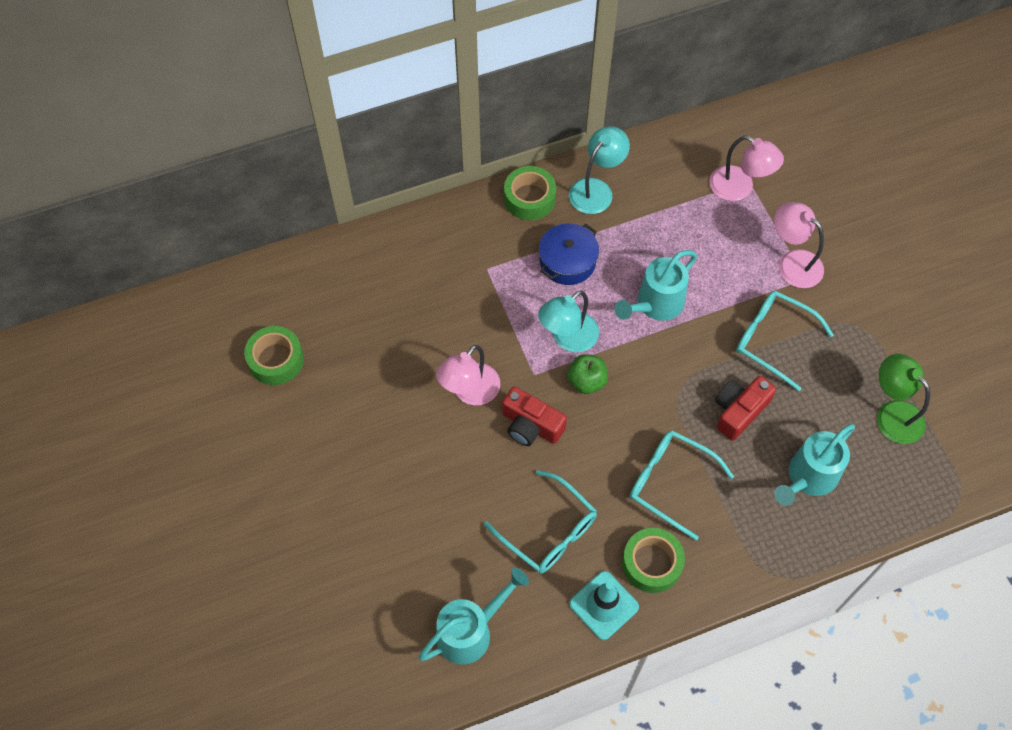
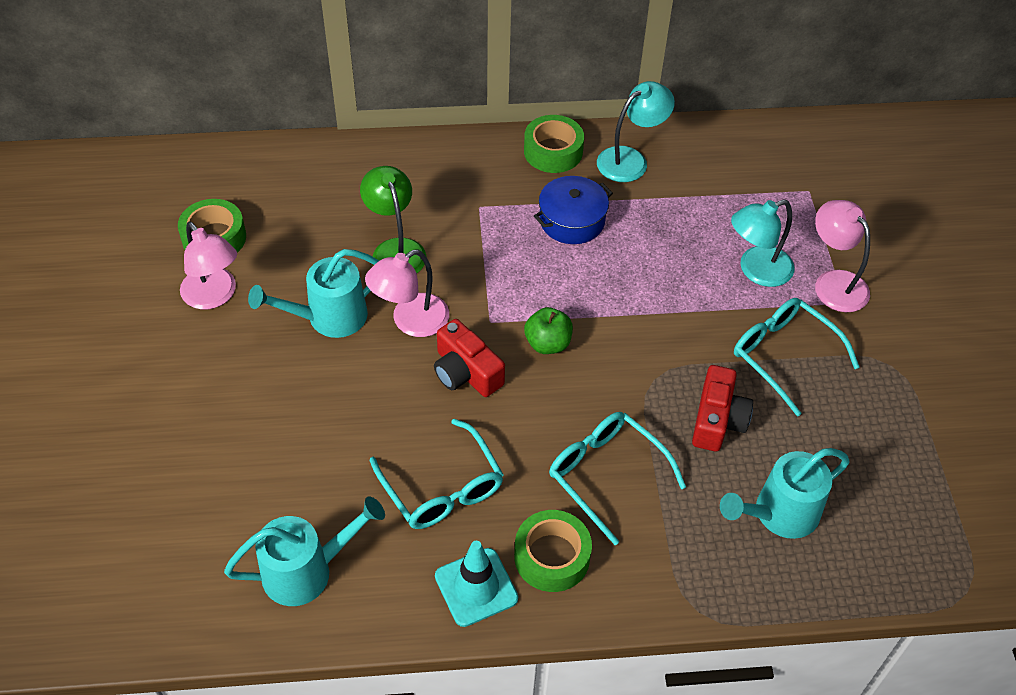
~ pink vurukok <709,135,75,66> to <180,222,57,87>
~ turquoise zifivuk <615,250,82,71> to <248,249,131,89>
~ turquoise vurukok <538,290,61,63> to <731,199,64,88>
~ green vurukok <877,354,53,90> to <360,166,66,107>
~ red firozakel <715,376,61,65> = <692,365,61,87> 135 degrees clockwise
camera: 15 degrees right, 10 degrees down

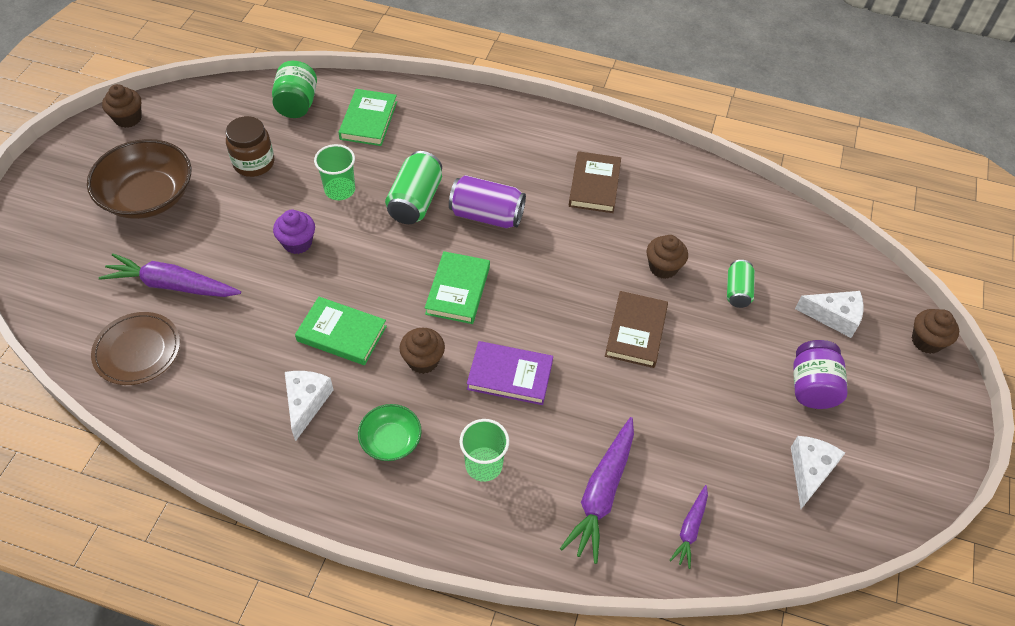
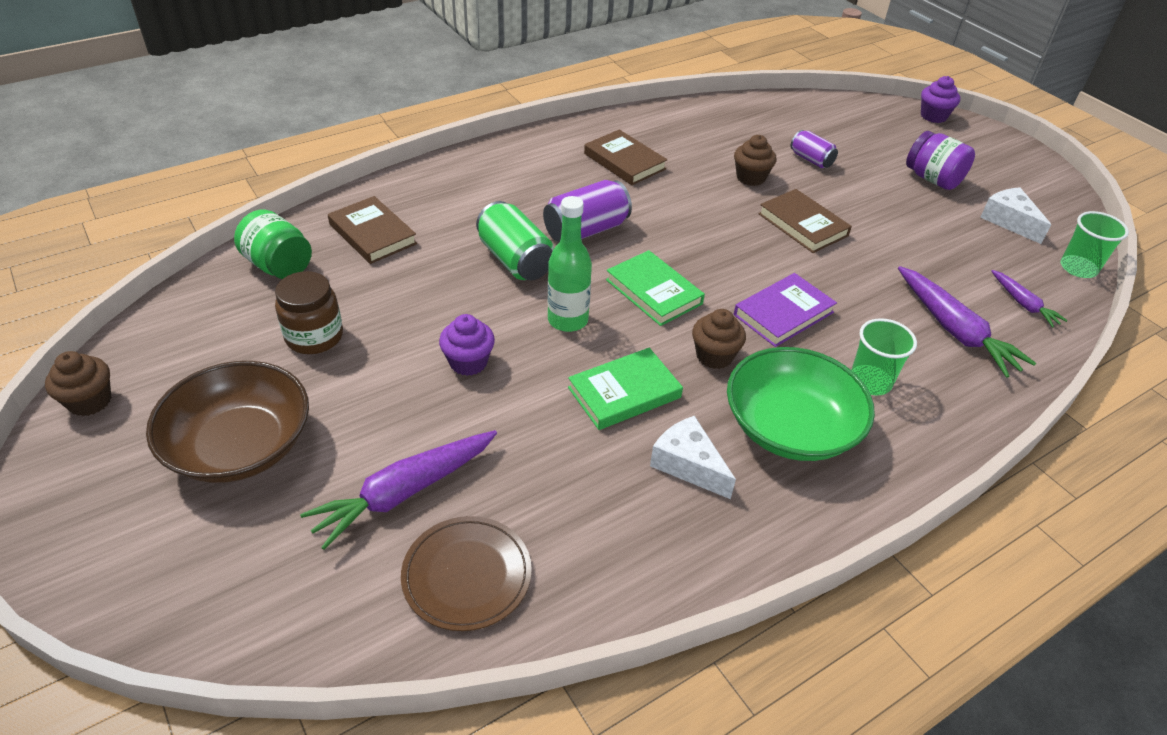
~ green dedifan <338,89,59,57> to brown dedifan <328,196,89,68>
~ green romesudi <314,144,41,56> to <1061,211,68,67>
~ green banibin <727,260,28,48> to purple banibin <791,130,47,38>
- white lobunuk <795,291,69,47>
~ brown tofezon <912,309,47,45> to purple tofezon <921,76,39,47>
~ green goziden <358,404,64,57> = <727,347,148,114> x1.87
+ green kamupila <548,196,44,136>
camera: 50 degrees left, 10 degrees down

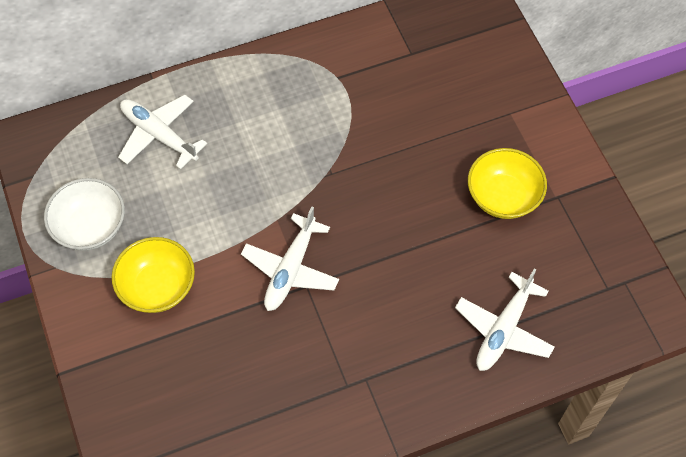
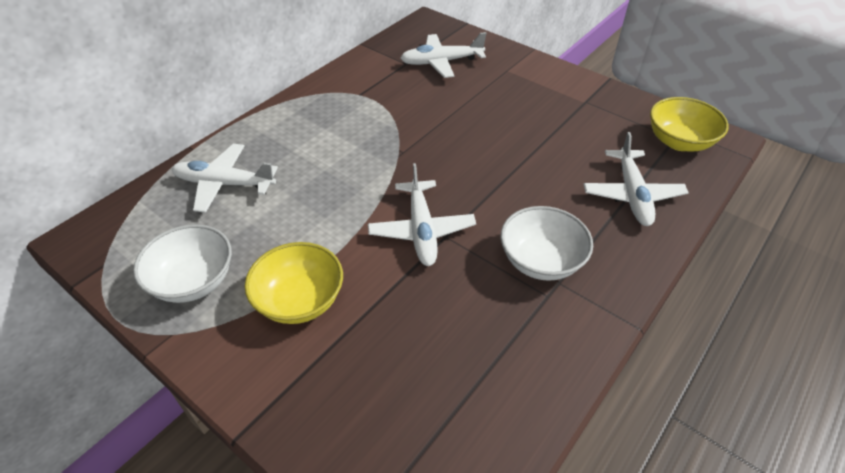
~ yellow goziden <468,148,79,71> to <650,97,79,55>
+ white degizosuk <400,32,86,46>
+ white goziden <501,206,92,75>
camera: 30 degrees left, 15 degrees down

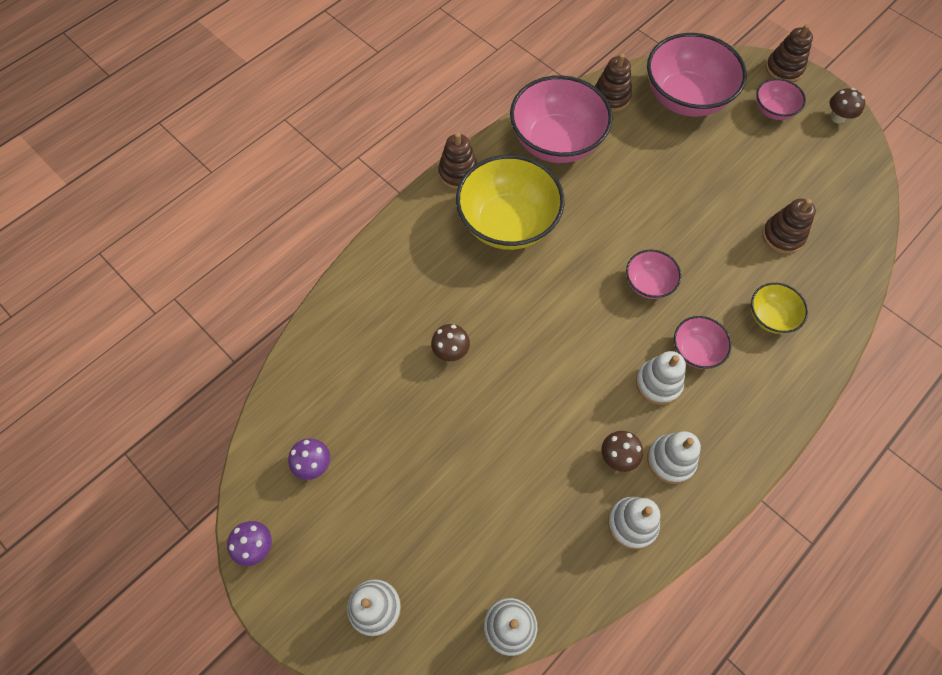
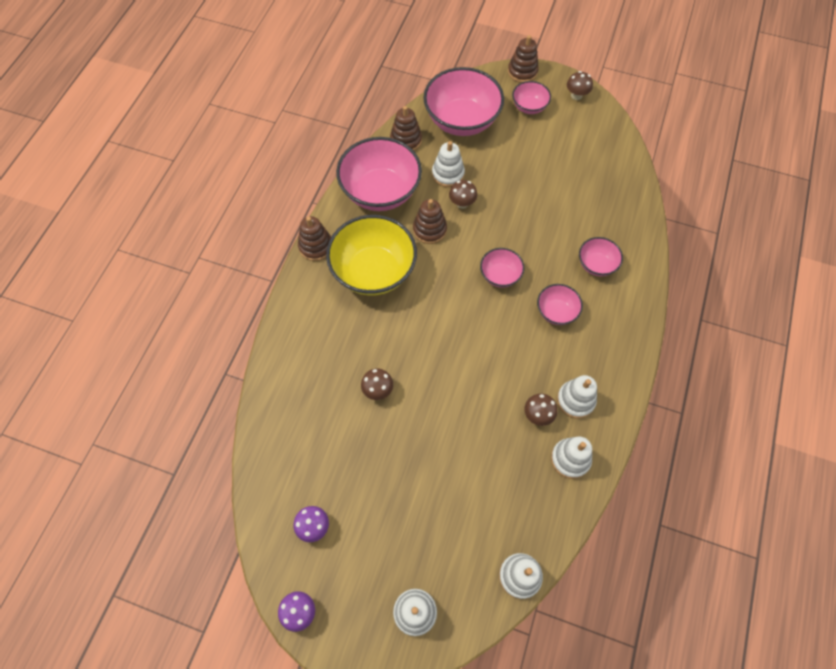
~ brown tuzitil <762,199,54,55> to <413,199,34,45>
~ yellow goziden <751,283,57,51> to pink goziden <579,237,44,39>
~ white tuzitil <636,351,50,54> to <432,141,33,46>
+ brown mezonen <449,180,28,29>
camera: 25 degrees left, 0 degrees up

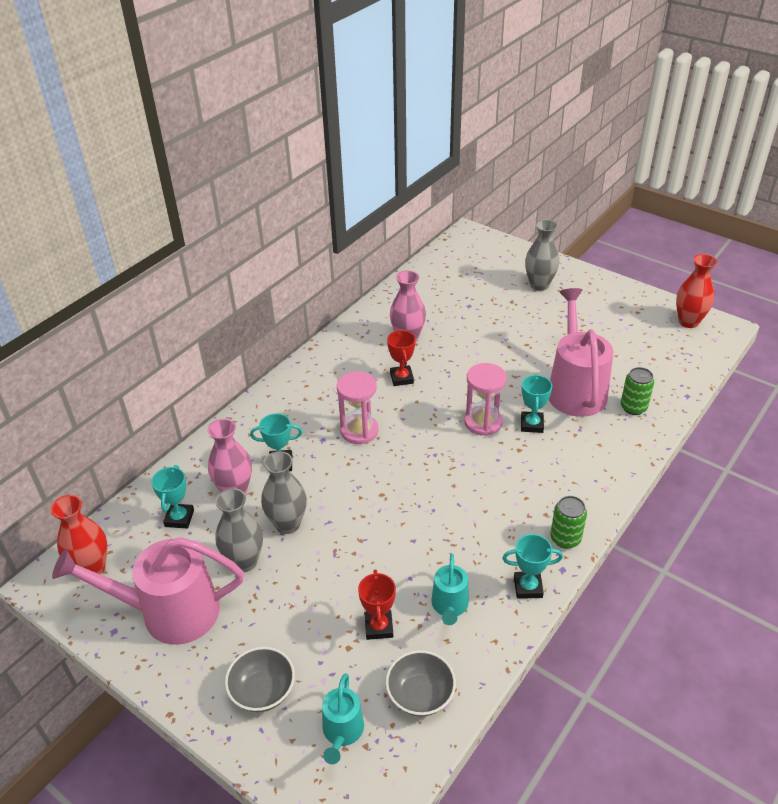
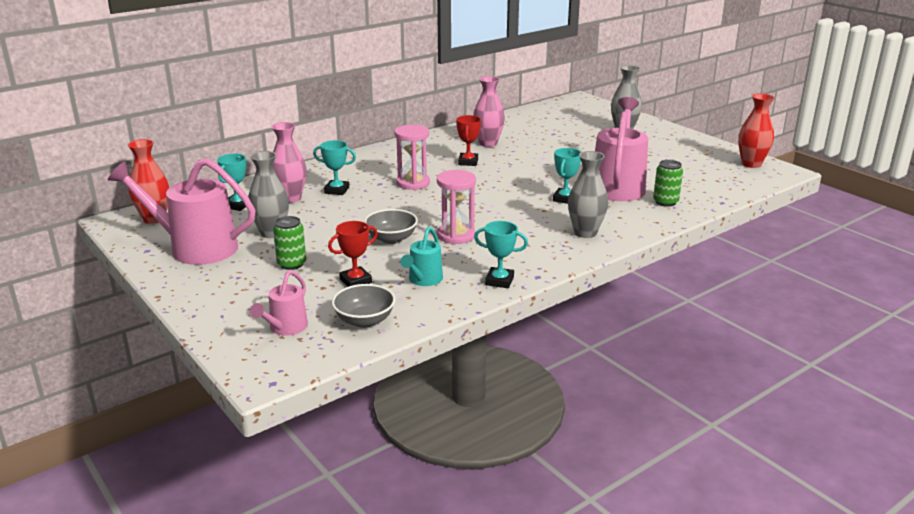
~ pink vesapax <464,363,43,73> to <437,170,39,74>
~ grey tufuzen <261,451,46,83> to <568,151,40,87>
~ green banibin <550,496,37,53> to <273,216,33,54>
~ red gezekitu <358,569,38,71> = <328,221,50,66> 45 degrees clockwise
~ grey goziden <225,647,70,65> to <364,209,54,35>
~ turquoise zifivuk <322,673,42,91> to pink zifivuk <250,270,58,66>
camera: 15 degrees right, 15 degrees down

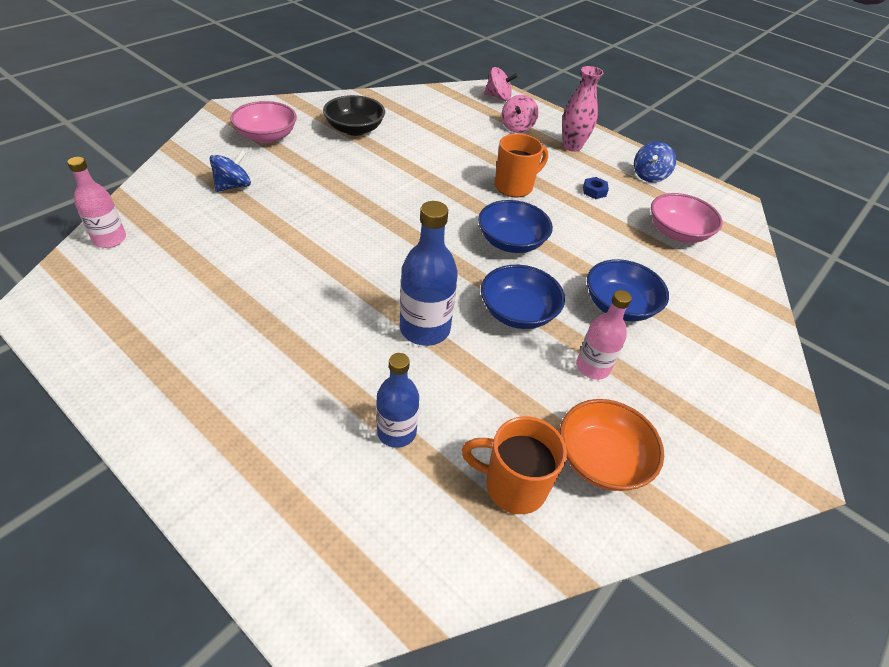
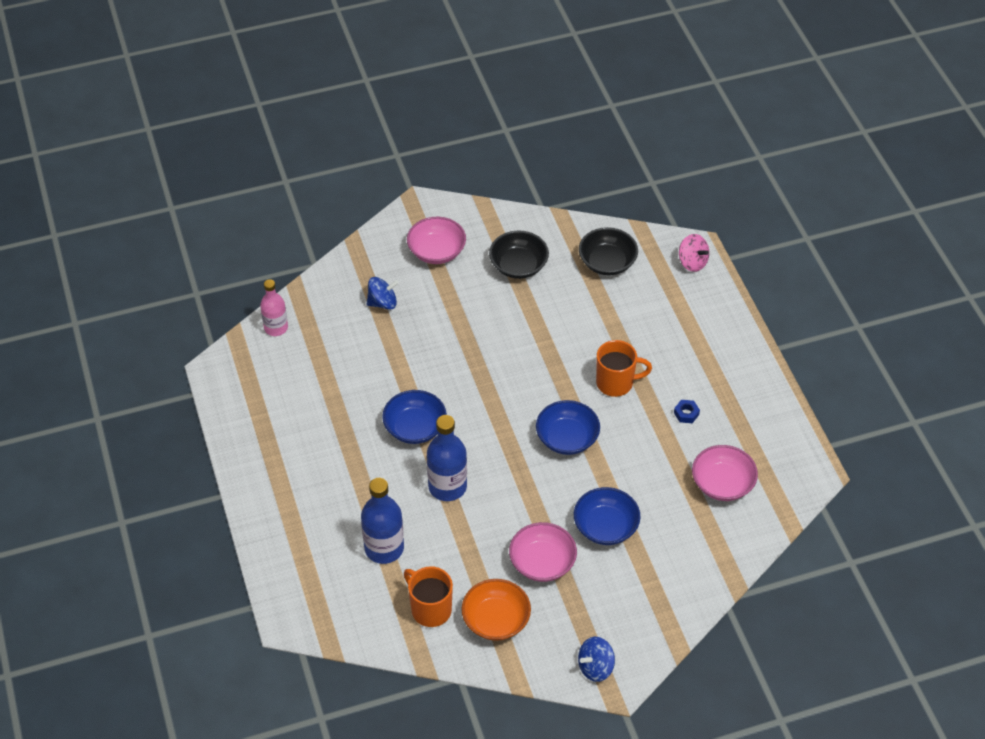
- pink tufuzen <562,66,41,86>
- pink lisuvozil <502,95,37,38>
~ blue lisuvozil <634,142,42,40> to <578,637,37,45>
~ blue goziden <481,265,84,64> to <382,390,65,54>
~ pink kamupila <576,290,56,90> to pink goziden <509,522,68,60>
~ blue kamupila <376,353,43,95> = <361,478,43,86> x1.50
+ black goziden <579,227,59,48>
camera: 35 degrees right, 5 degrees up

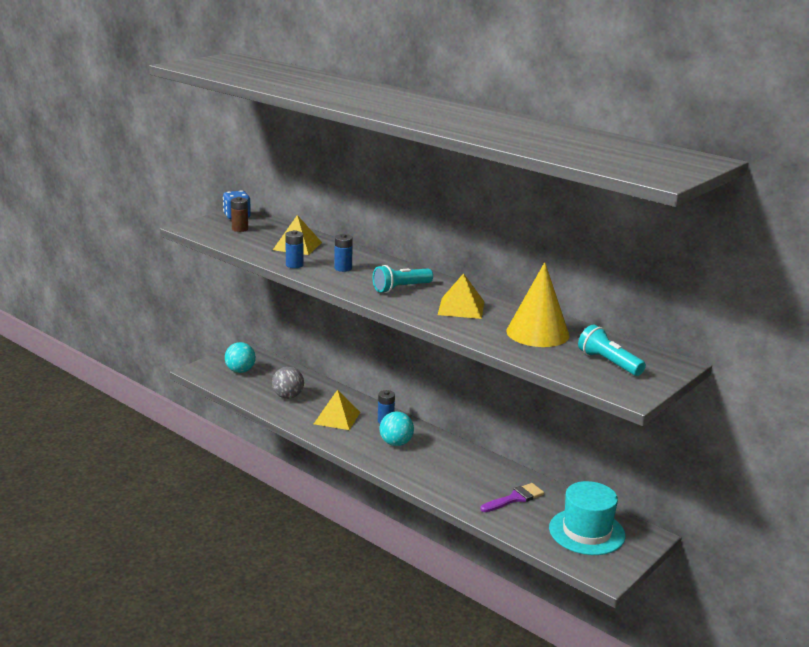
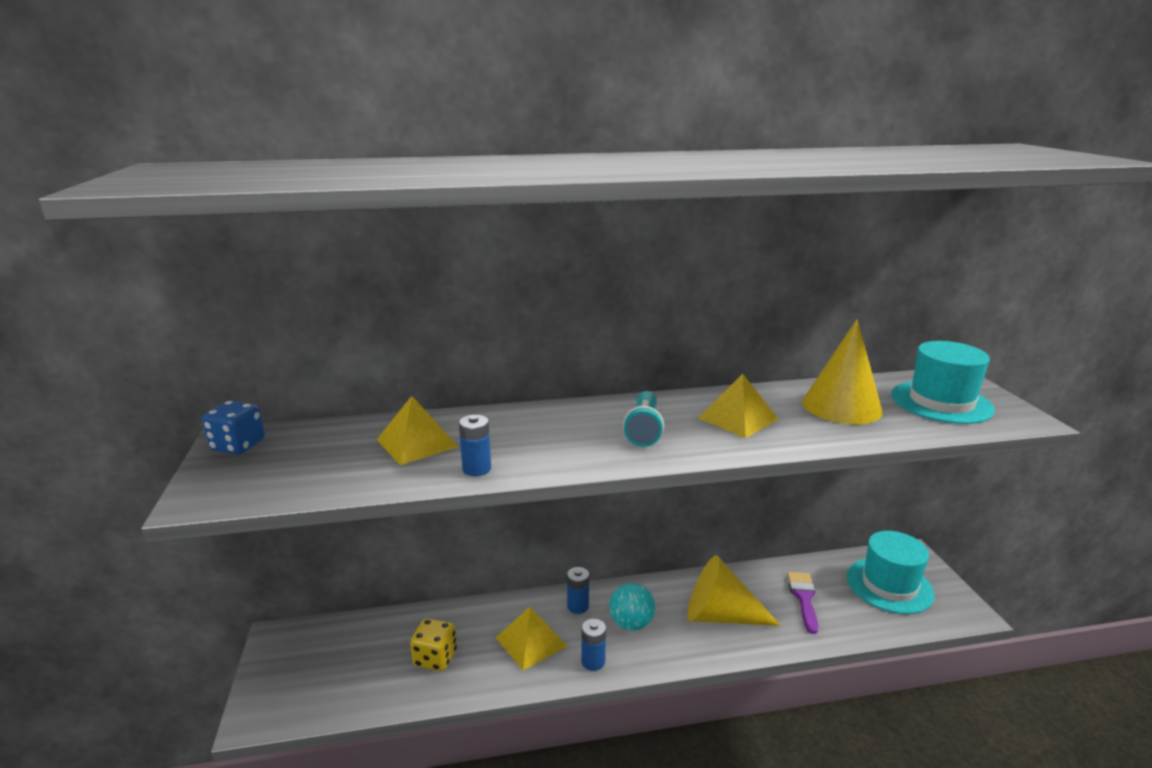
- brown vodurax <231,197,17,35>
~ blue vodurax <334,234,19,38> to <581,619,25,52>
~ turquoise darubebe <578,324,68,52> to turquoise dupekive <891,341,104,83>
- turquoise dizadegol <225,342,31,31>
~ grey dizadegol <272,367,32,32> to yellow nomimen <410,618,47,53>
+ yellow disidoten <687,555,94,71>
camera: 50 degrees left, 0 degrees up

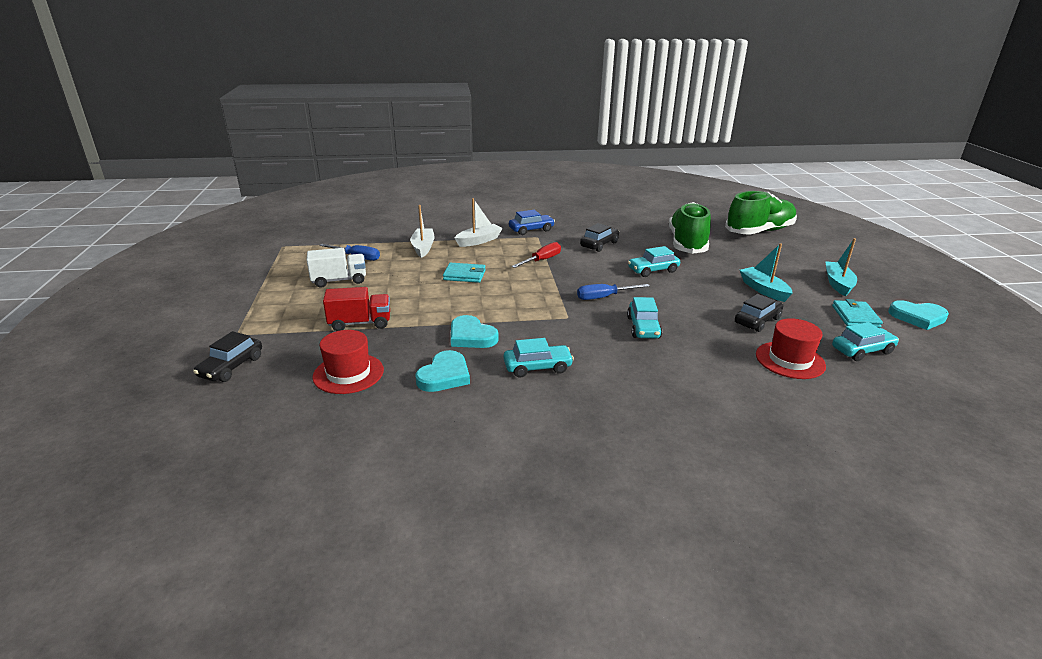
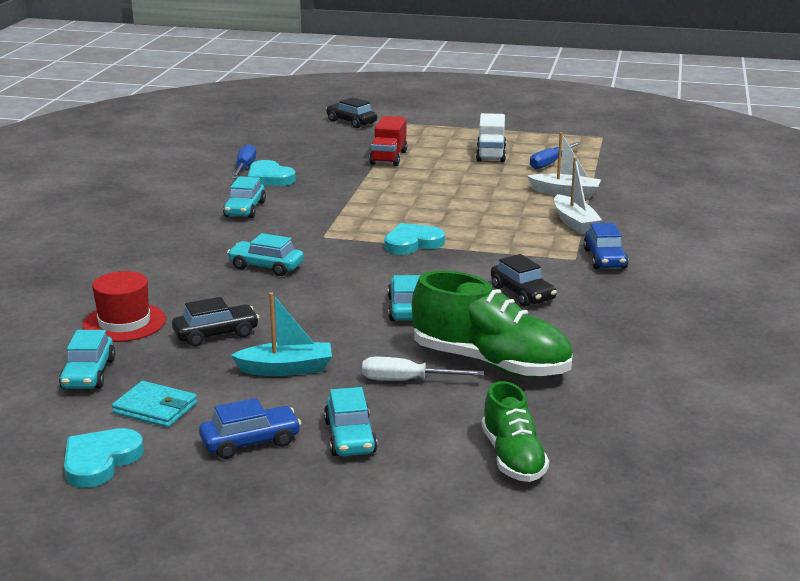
~ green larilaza <725,191,72,43> = <482,381,67,101> x0.62
~ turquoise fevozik <825,238,32,58> to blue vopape <199,398,102,61>
- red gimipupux <511,242,50,26>
- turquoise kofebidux <443,263,43,20>
~ blue gimipupux <577,284,73,16> to <231,144,25,35>
~ black vopape <735,294,48,38> = <172,297,87,50> 90 degrees counterclockwise
~ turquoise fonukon <451,315,47,33> to <384,223,61,32>
- red dupekive <312,330,72,64>
+ white gimipupux <362,357,122,23>
+ turquoise vopape <324,387,53,69>
camera: 110 degrees right, 5 degrees down

